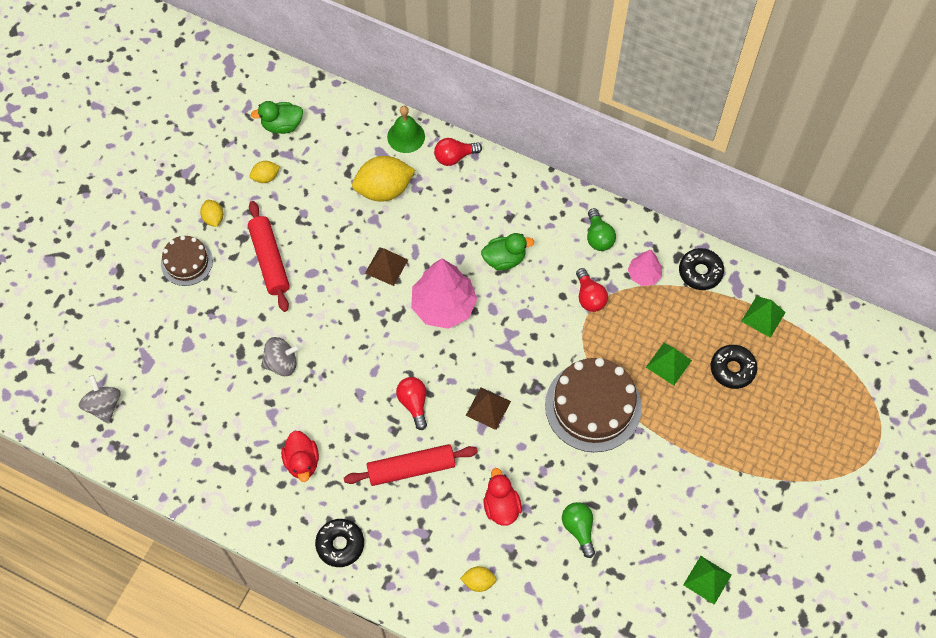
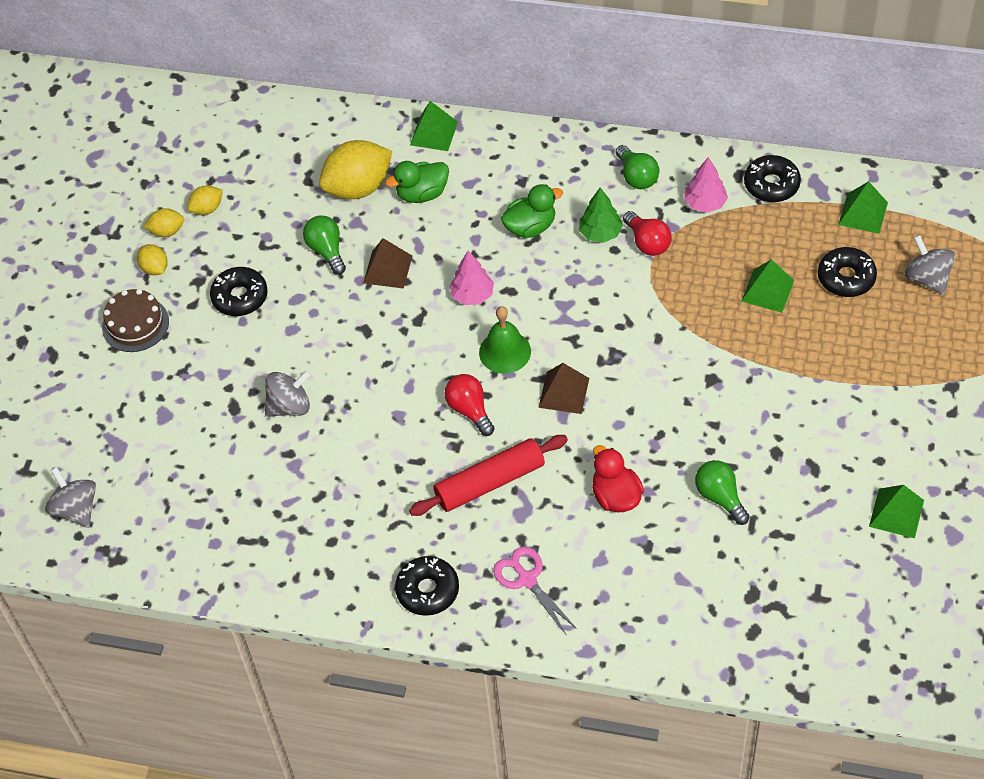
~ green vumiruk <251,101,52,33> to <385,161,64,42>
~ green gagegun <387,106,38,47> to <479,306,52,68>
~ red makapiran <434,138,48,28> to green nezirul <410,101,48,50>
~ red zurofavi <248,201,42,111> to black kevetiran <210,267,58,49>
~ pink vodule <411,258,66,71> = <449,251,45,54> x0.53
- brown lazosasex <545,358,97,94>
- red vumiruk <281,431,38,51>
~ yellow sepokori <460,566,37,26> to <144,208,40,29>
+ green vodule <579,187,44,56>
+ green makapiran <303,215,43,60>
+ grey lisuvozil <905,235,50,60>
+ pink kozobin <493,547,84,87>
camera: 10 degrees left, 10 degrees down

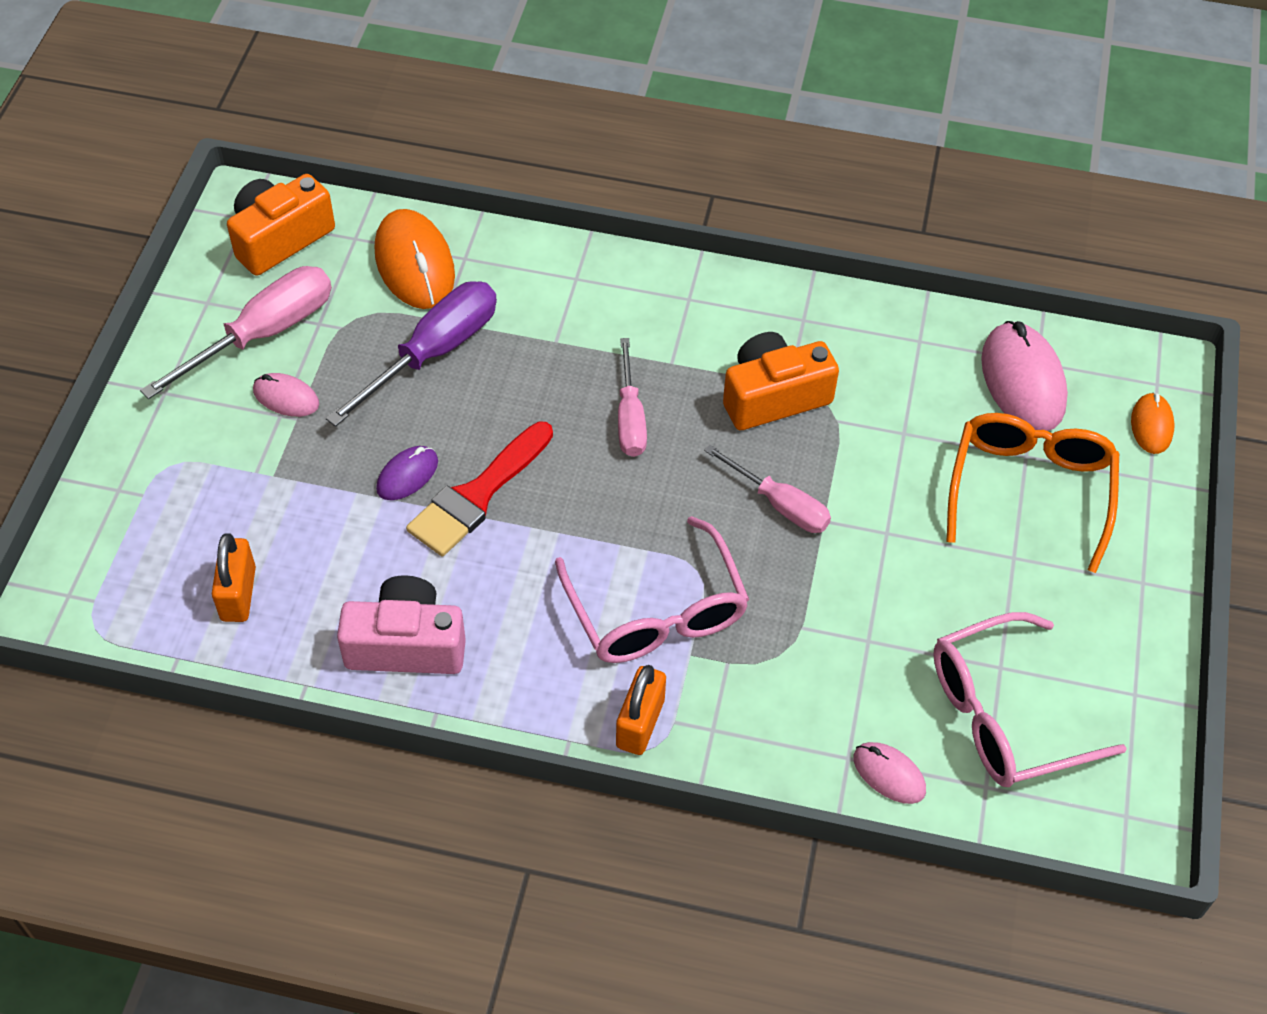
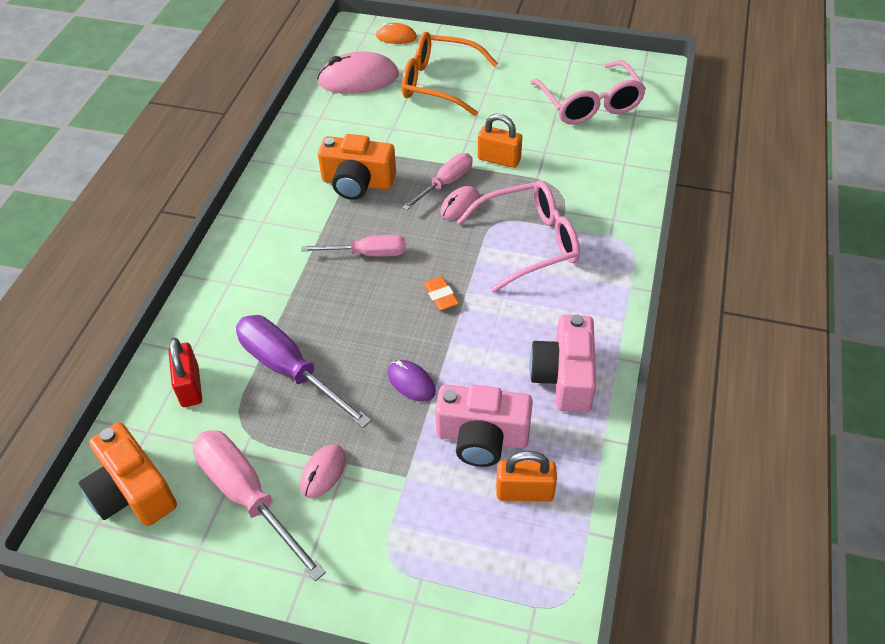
~ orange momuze <375,209,80,100> to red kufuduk <168,337,34,70>
~ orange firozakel <723,332,116,98> = <318,134,78,66> 60 degrees counterclockwise
- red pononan <406,422,147,134>
~ orange kufuduk <616,665,50,90> to <478,114,44,54>
~ pink momuze <853,742,73,62> to <440,186,40,34>
+ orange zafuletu <423,276,36,34>
+ pink firozakel <435,385,98,82>
camera: 85 degrees left, 5 degrees down

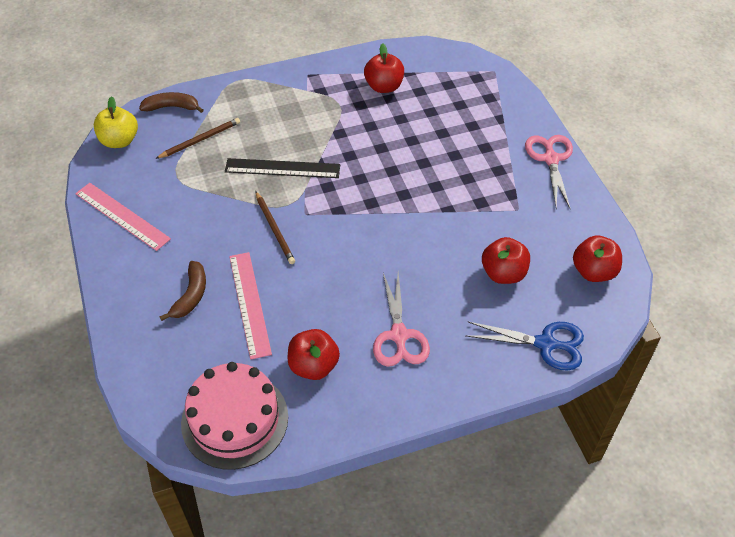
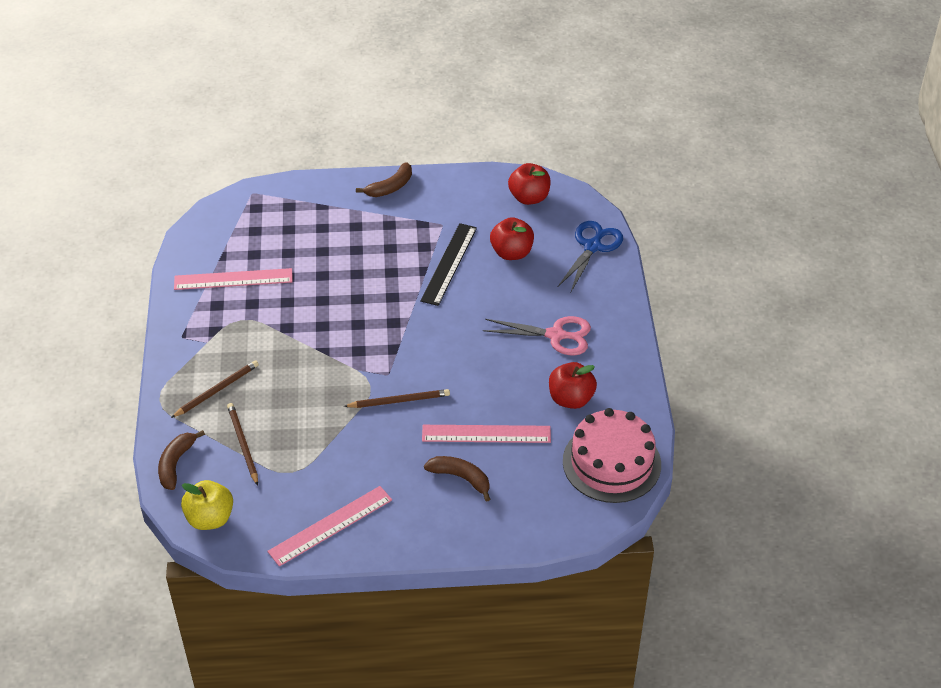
~ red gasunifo <364,43,40,50> to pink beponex <174,268,119,22>
~ pink kozobin <525,135,48,75> to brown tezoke <356,162,56,35>
~ black beponex <225,158,115,20> to <420,223,57,83>
+ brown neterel <171,360,88,58>
camera: 75 degrees left, 5 degrees down

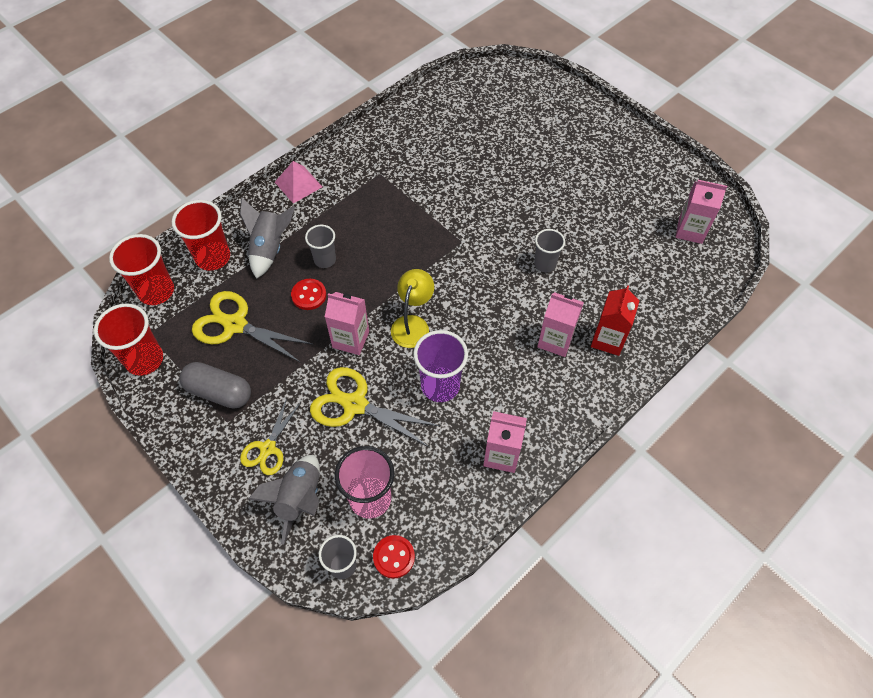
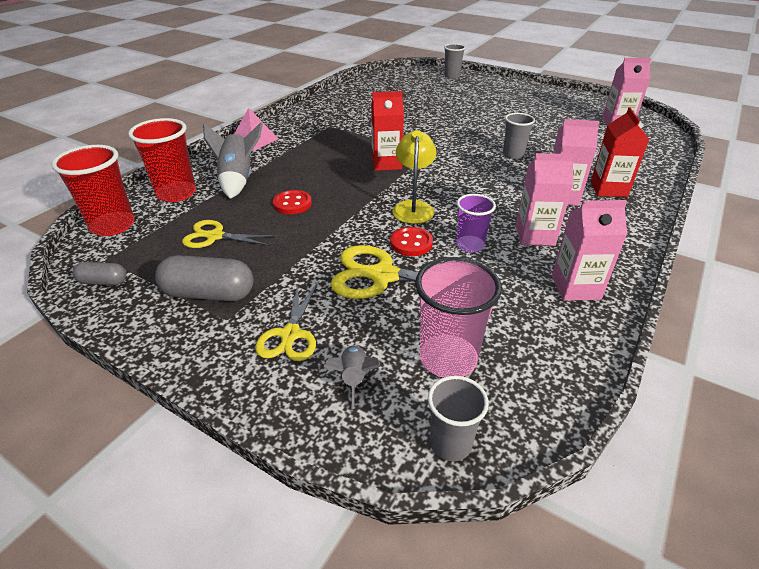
~ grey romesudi <305,225,31,43> to <444,44,22,34>
~ yellow kozobin <192,291,120,72> = <182,220,95,28> x0.63
~ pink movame <325,292,44,63> to <516,153,58,93>
~ red romesudi <94,303,69,73> to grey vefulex <73,262,53,23>
~ purple romesudi <413,330,55,72> = <456,194,40,59> x0.63
~ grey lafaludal <248,455,72,90> = <323,345,58,64> x0.57
~ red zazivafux <373,535,42,44> to <390,227,43,29>
+ red movame <371,91,33,80>
camera: 15 degrees left, 20 degrees down

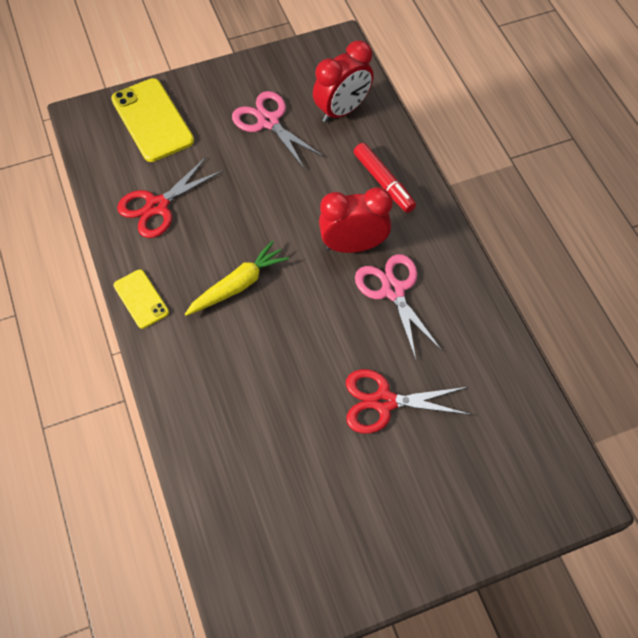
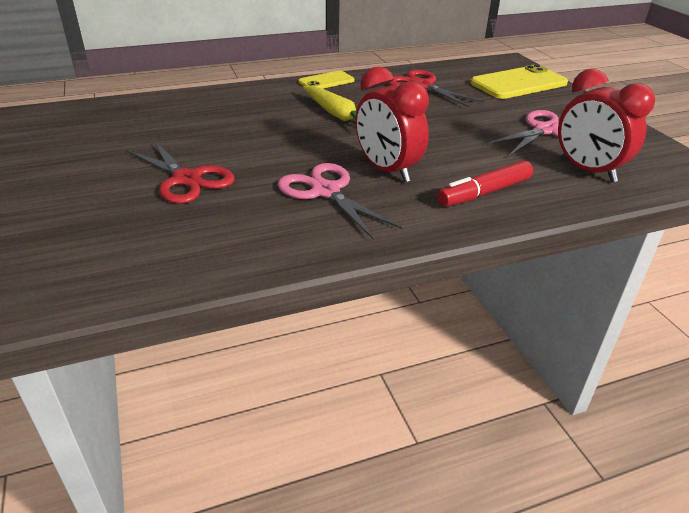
~ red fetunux <319,187,73,66> = <356,66,73,116> 150 degrees clockwise
~ pink kozobin <355,254,87,106> = <278,163,124,76> 105 degrees counterclockwise
~ red kozobin <346,369,125,65> = <126,139,109,65> 135 degrees clockwise
camera: 90 degrees right, 25 degrees down

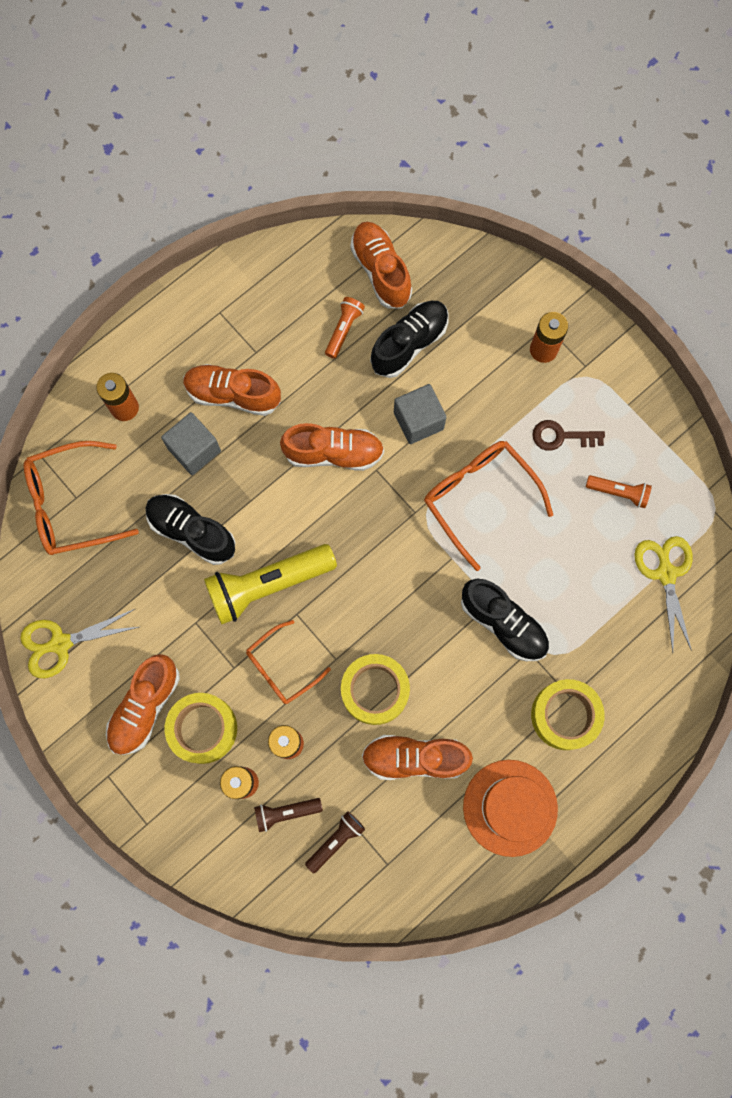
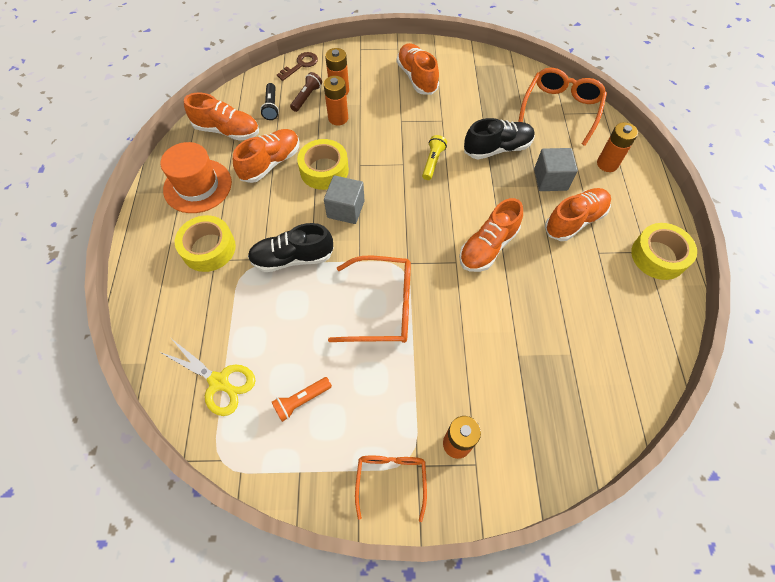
~ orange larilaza <350,222,62,87> to <184,92,75,49>
- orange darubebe <325,297,40,62>
- black larilaza <370,300,78,78>
~ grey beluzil <394,384,52,60> to <324,175,41,49>
~ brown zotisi <532,420,73,31> to <277,52,41,29>
~ yellow darubebe <204,544,133,80> = <422,135,25,45> x0.50
- yellow kozobin <20,609,119,69>
~ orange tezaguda <246,620,85,84> to <355,456,72,66>
~ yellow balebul <165,693,72,71> to <631,223,66,57>
~ brown darubebe <305,811,60,62> to black darubebe <260,83,19,37>
camera: 130 degrees right, 15 degrees down

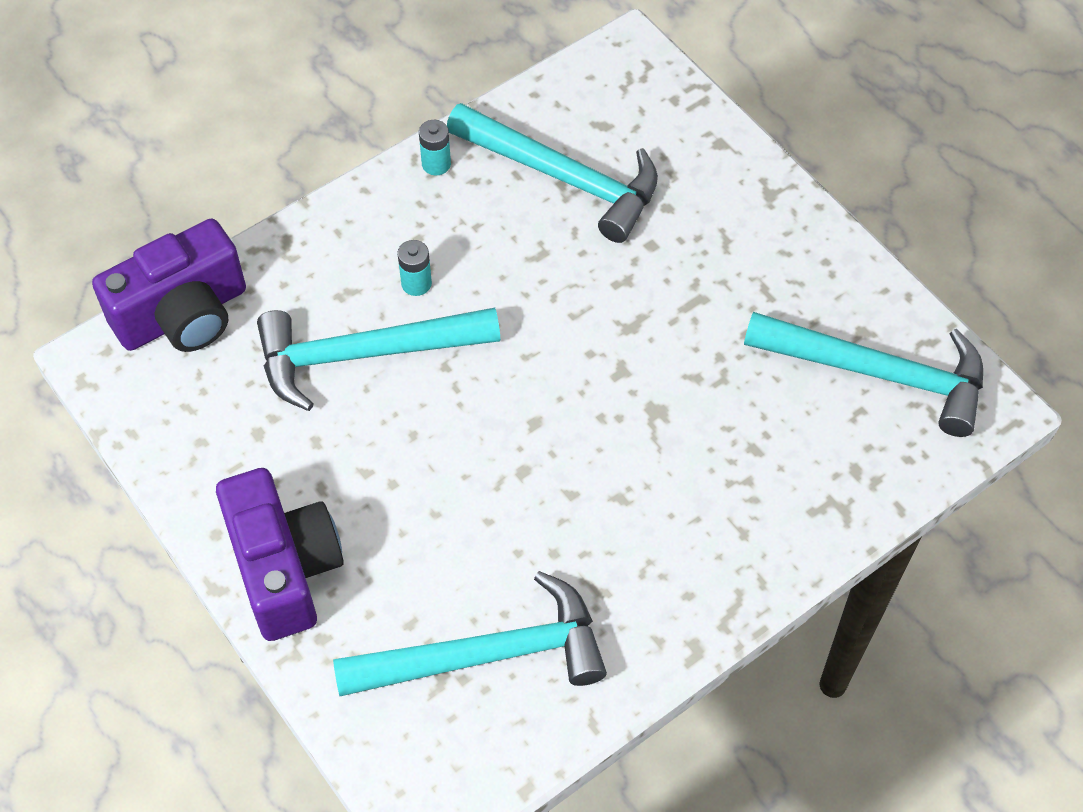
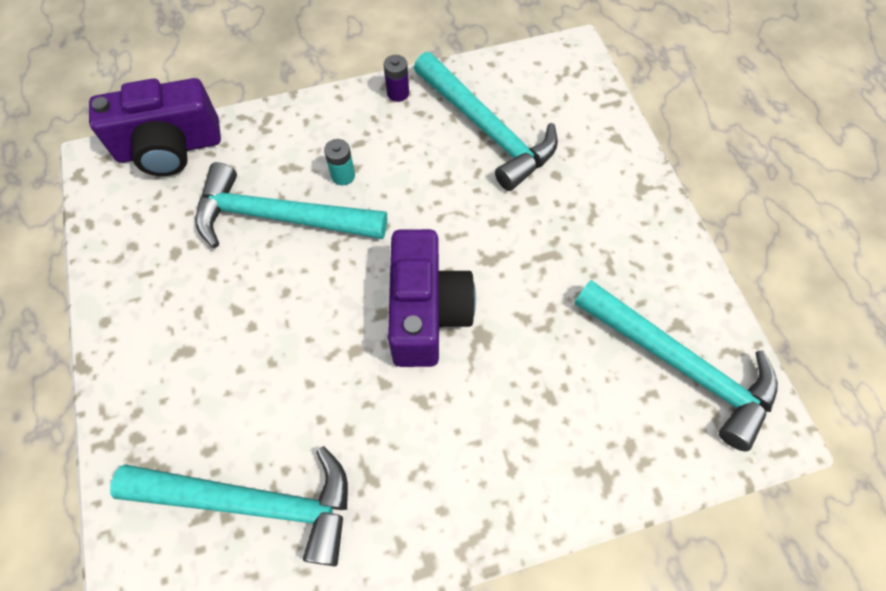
~ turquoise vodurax <419,120,32,55> to purple vodurax <384,55,25,47>
~ purple firozakel <216,468,128,173> to <388,229,88,138>
camera: 20 degrees right, 5 degrees up

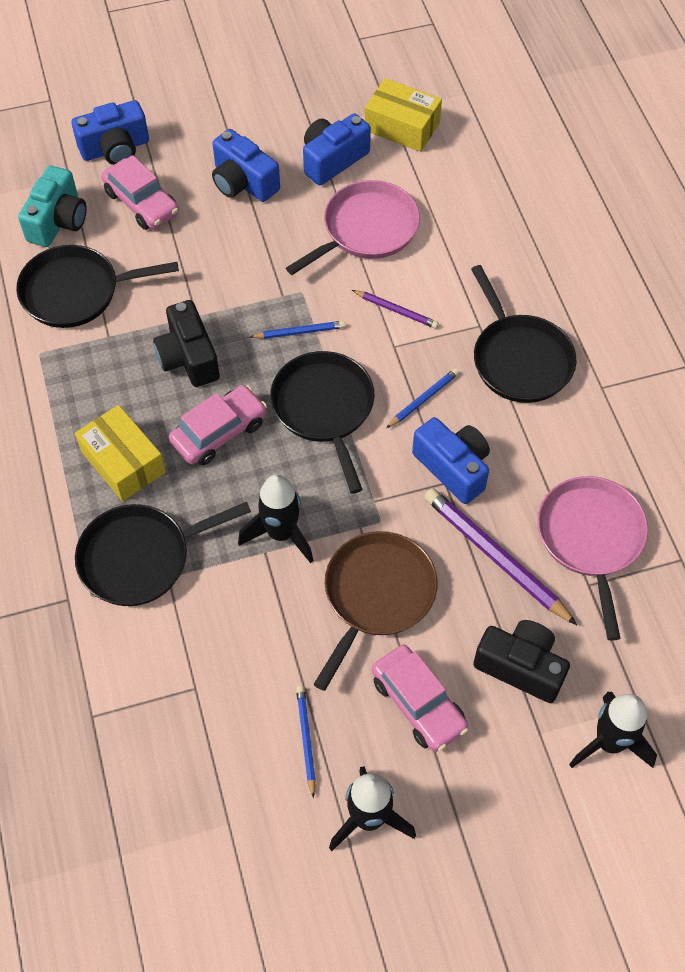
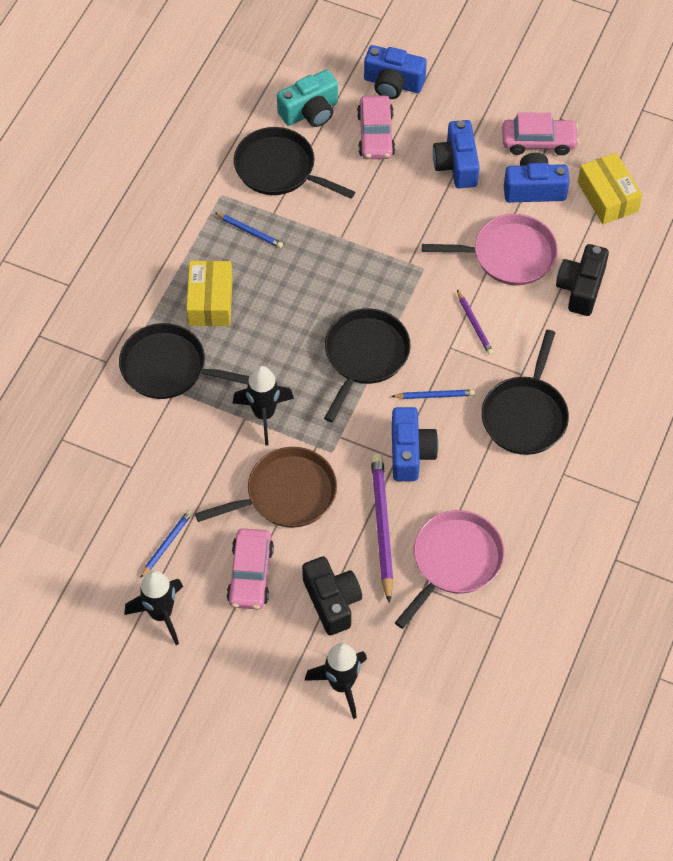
~ black firozakel <153,300,67,87> to <556,244,53,72>
~ blue neterel <250,321,96,18> to <214,212,69,36>
~ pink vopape <169,385,98,80> to <502,112,77,43>
camera: 40 degrees right, 0 degrees up

